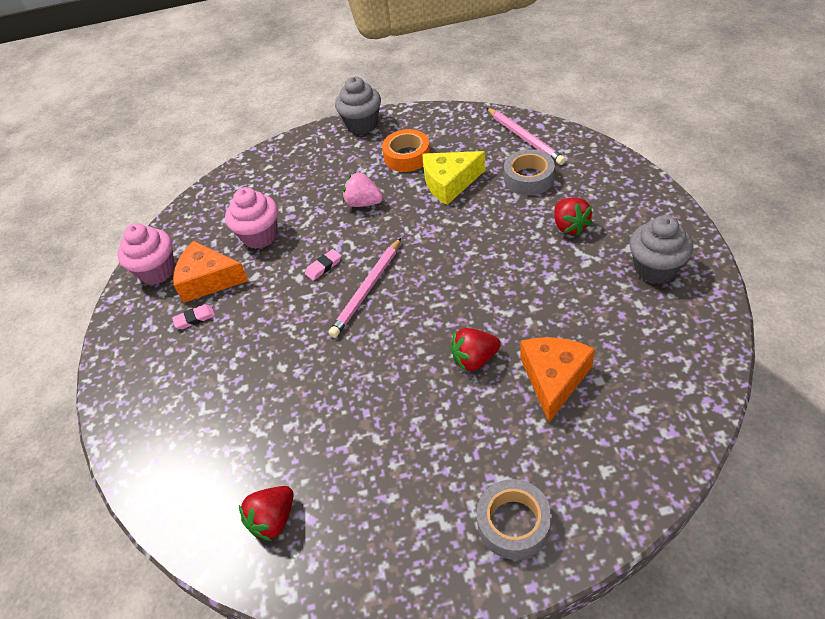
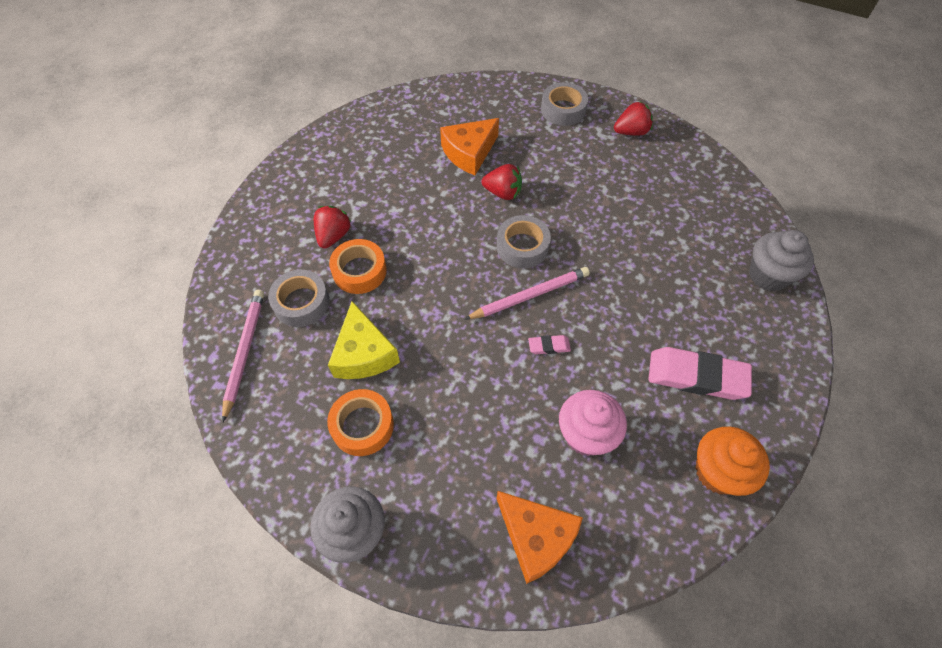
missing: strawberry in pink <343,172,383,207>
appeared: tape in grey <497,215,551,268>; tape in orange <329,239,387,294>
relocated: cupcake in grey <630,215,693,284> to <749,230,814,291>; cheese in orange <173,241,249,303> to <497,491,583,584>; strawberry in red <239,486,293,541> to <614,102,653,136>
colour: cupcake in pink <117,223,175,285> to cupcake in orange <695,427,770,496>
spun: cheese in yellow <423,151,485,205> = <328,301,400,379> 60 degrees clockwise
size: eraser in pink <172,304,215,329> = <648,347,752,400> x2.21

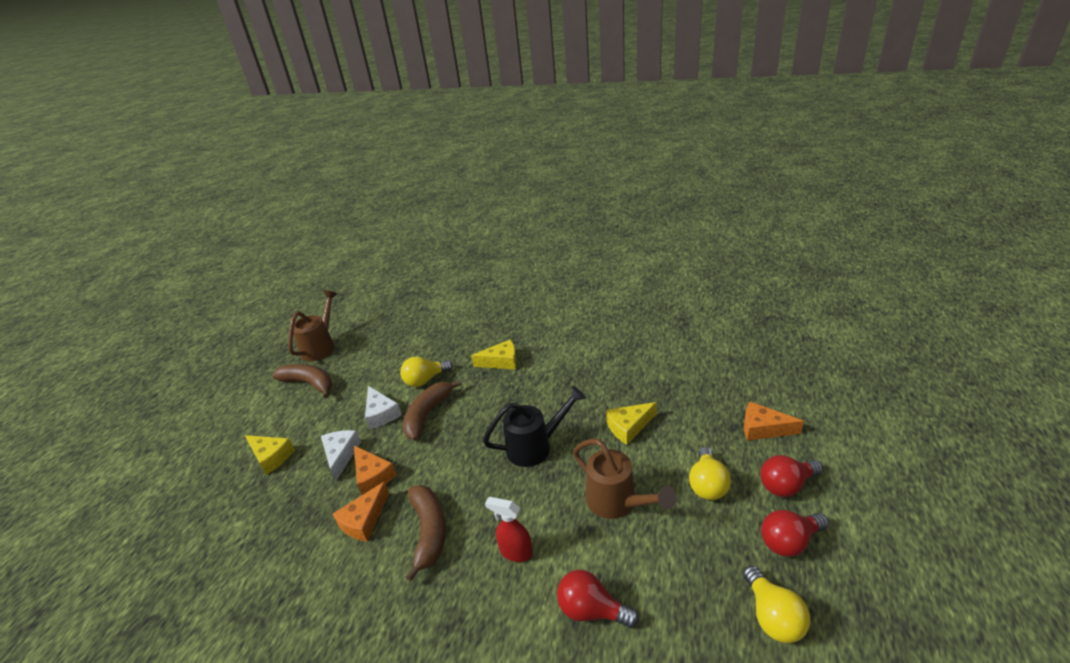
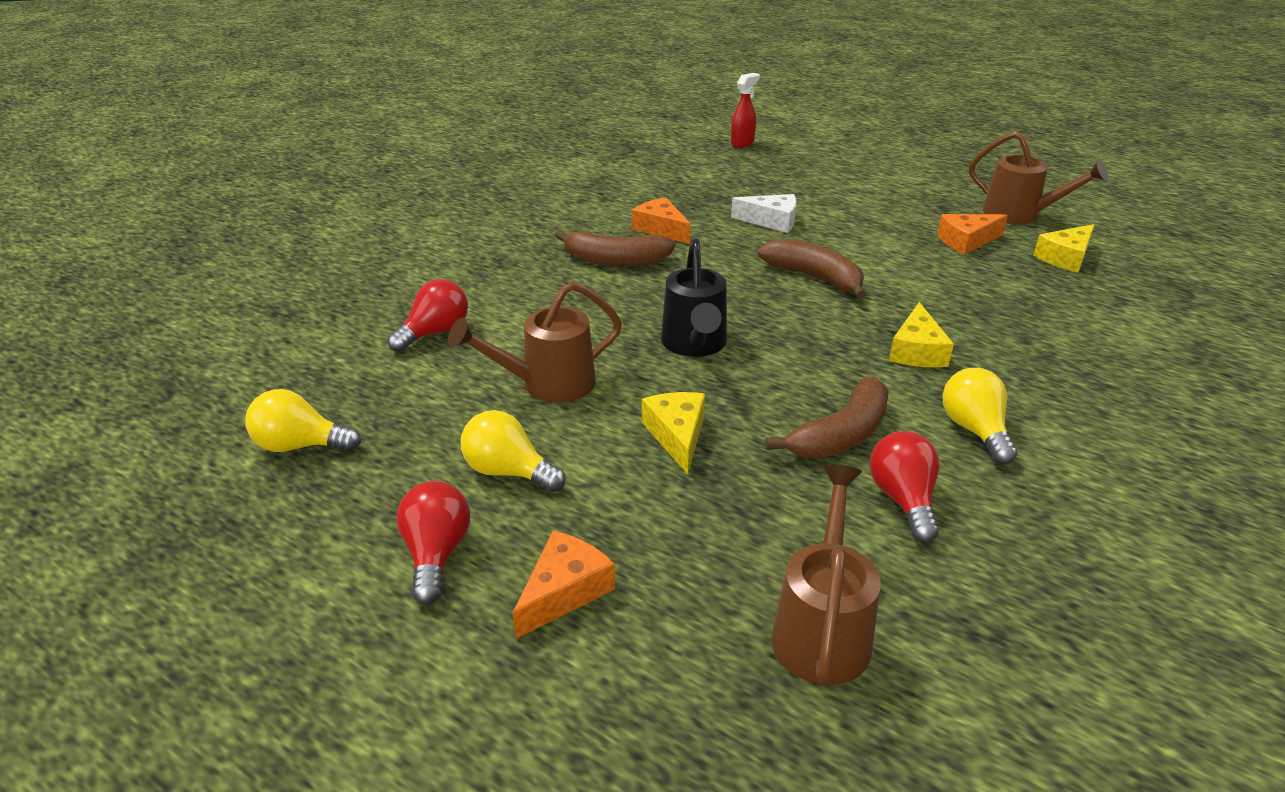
missing: cheese in white <365,386,402,429>
appeared: watering can in brown <772,464,881,685>
relocated: light bulb in yellow <400,357,453,387> to <942,368,1018,465>; banana in brown <272,364,332,398> to <766,377,889,459>; cheese in yellow <245,435,295,475> to <1034,224,1095,273>; cheese in orange <354,446,397,495> to <937,214,1008,255>; spray bottle in red <485,497,533,562> to <731,73,760,148>; light bulb in red <761,510,829,557> to <870,431,940,543>

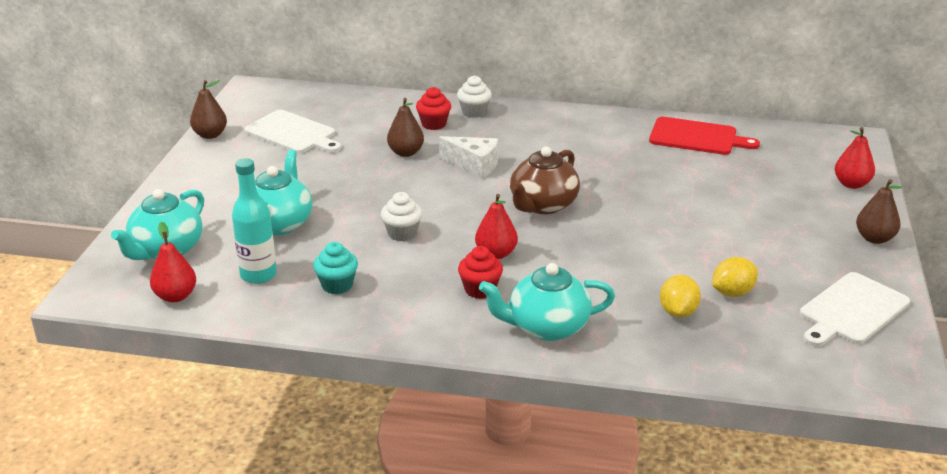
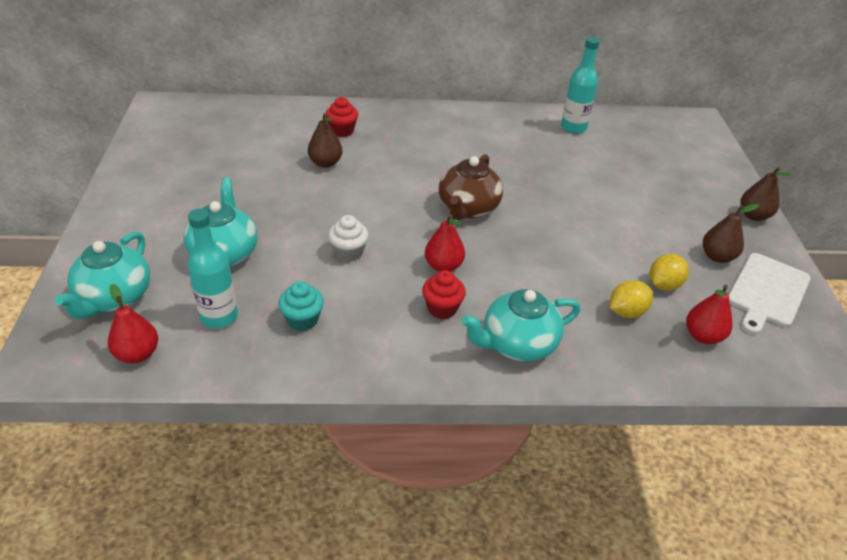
missing: cupcake in white <457,75,492,118>; cutting board in white <244,110,341,153>; cheese in white <439,136,499,179>
relocated: pear in brown <190,80,227,139> to <703,204,759,263>; pear in red <835,127,875,189> to <686,284,733,344>
exchanged: cutting board in red <649,117,760,155> to bottle in turquoise <561,37,600,134>
spun: lemon in yellow <660,275,701,318> = <610,280,653,318> 60 degrees clockwise

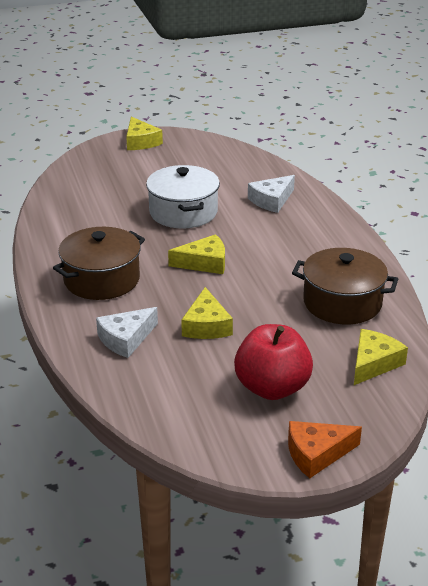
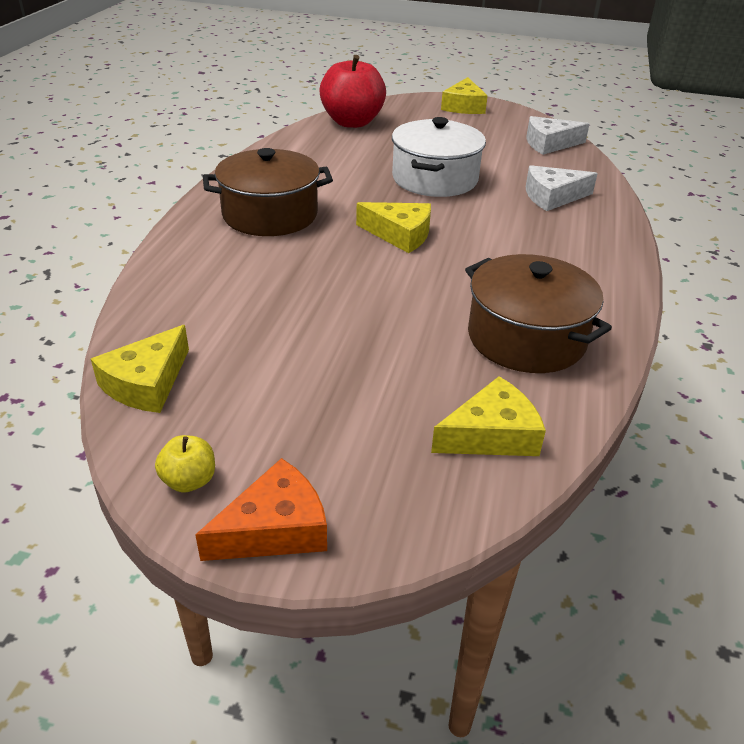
appeared: apple in yellow <155,435,215,493>
relocated: cheese in yellow <181,287,233,339> to <91,325,189,413>; cheese in white <96,307,158,358> to <527,116,589,155>; apple in red <234,324,313,400> to <319,55,386,128>
spun: cheese in orange <288,421,362,478> = <195,458,327,561> 135 degrees clockwise

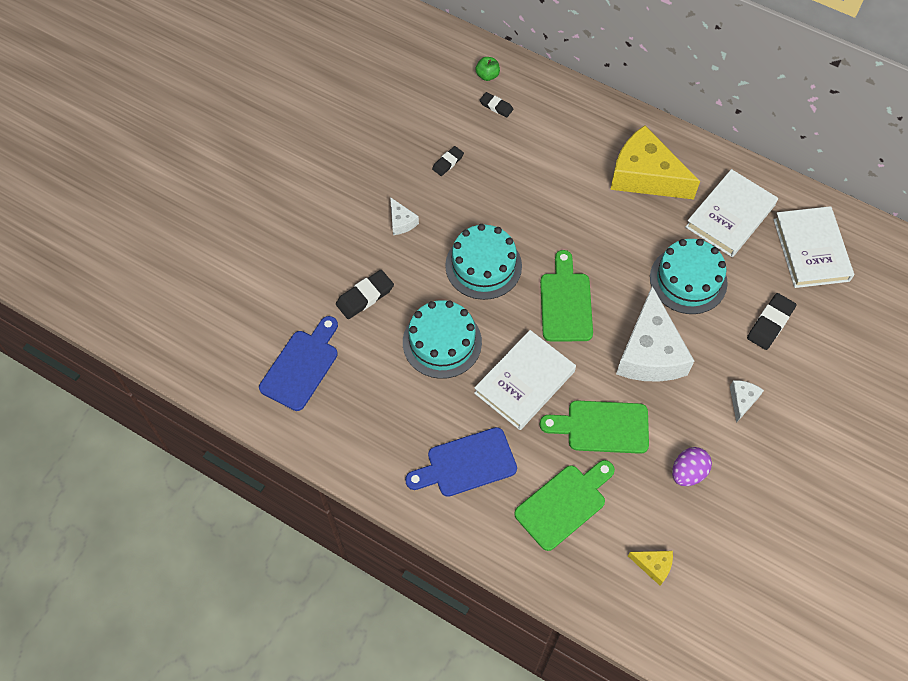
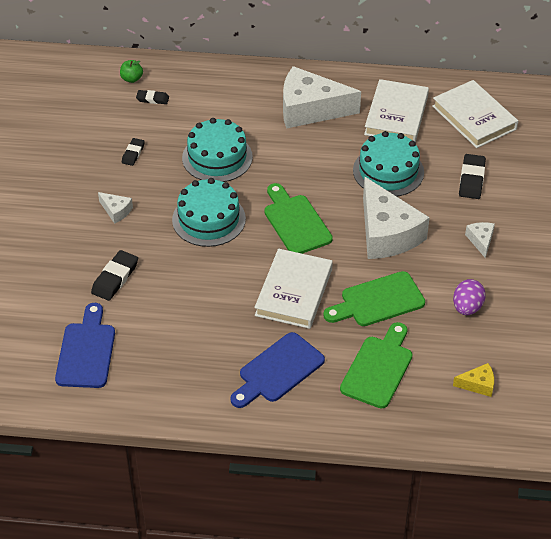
relocated: cake in turquoise <403,300,482,379> to <182,118,253,182>
colour: cheese in yellow <610,125,700,199> to cheese in white <283,66,361,129>

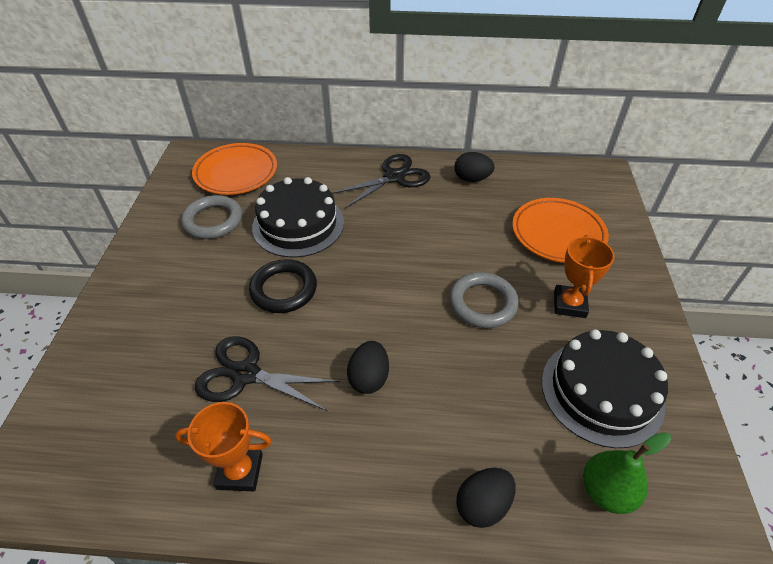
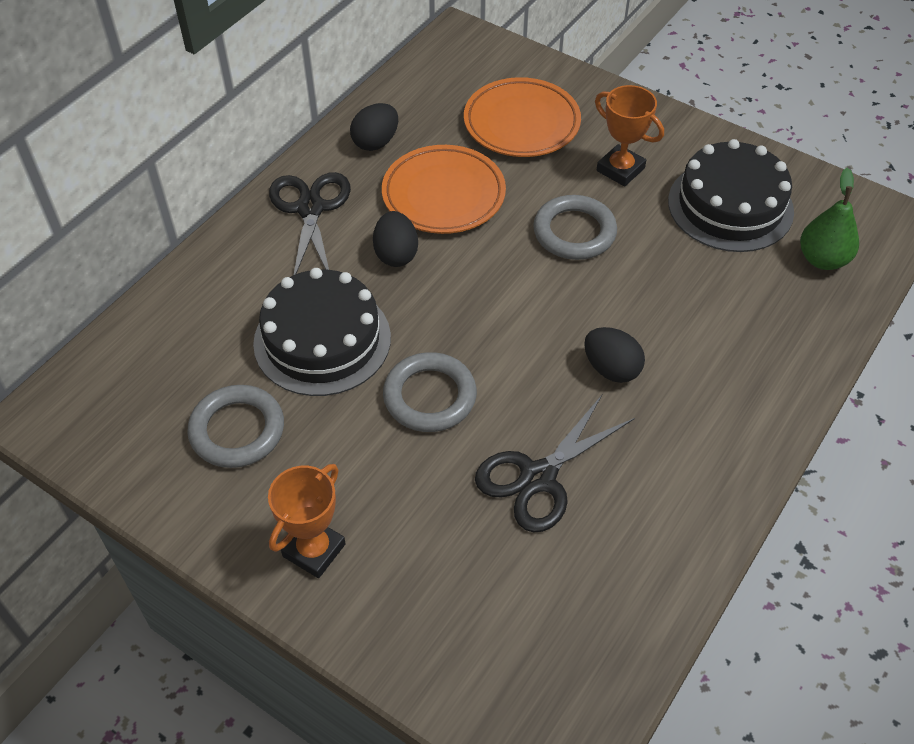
relocated: plate in orange <192,143,277,195> to <382,145,506,234>; trophy in orange <175,402,272,492> to <268,464,346,578>; egg in black <456,468,516,528> to <373,211,418,267>
colour: ring in black <249,259,317,313> to ring in grey <383,352,477,432>

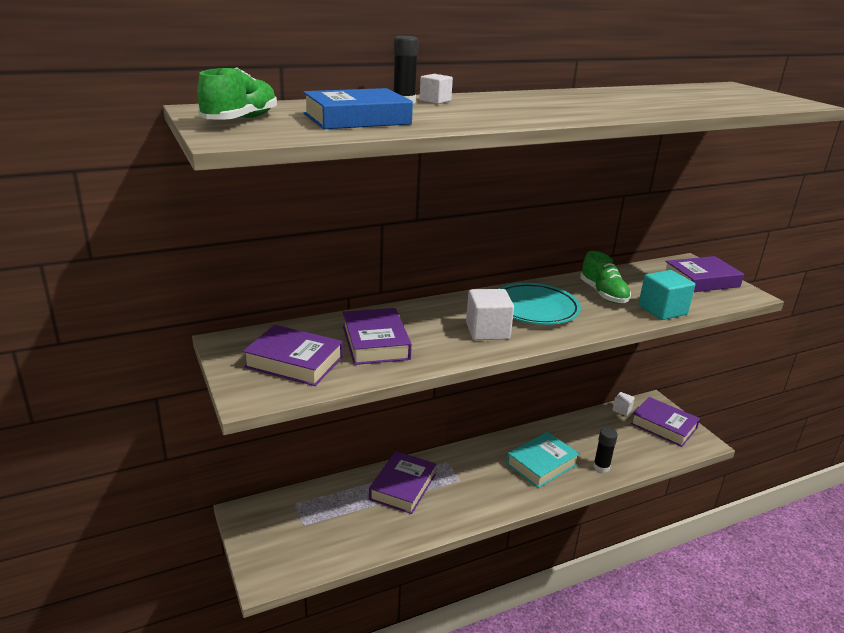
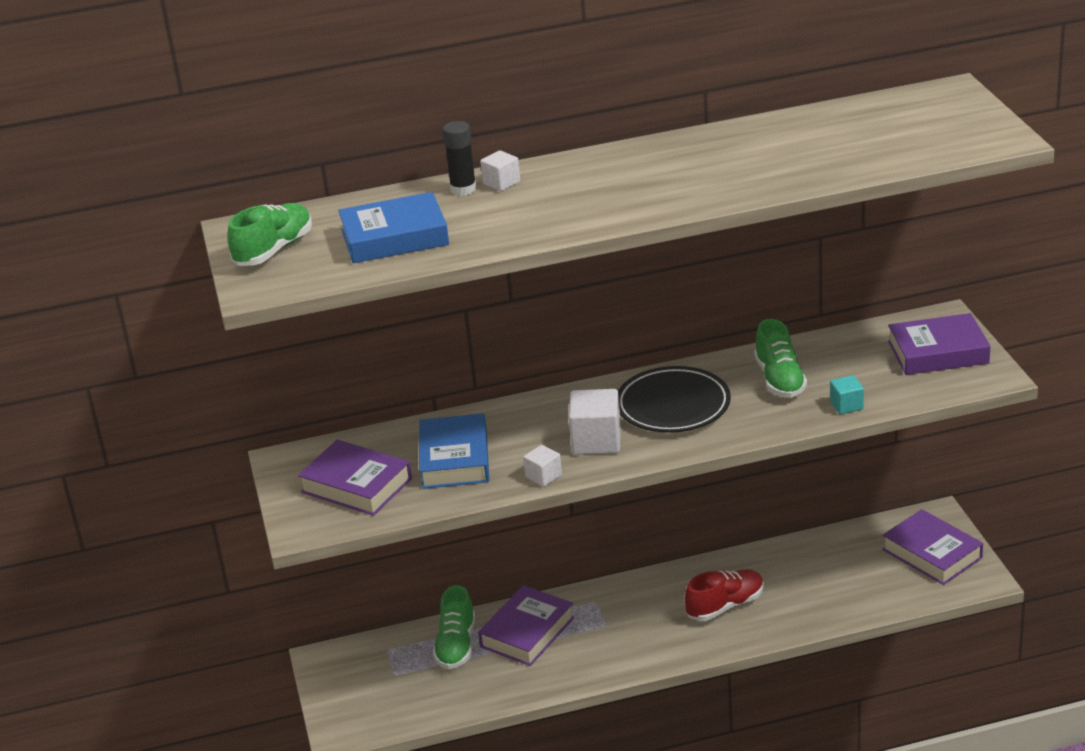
missing: glue stick in black <593,428,618,473>
appeared: shoe in green <433,585,475,669>
relocated: cube in white <612,392,635,416> to <523,445,562,487>
exchanged: book in turquoise <506,432,580,488> to shoe in red <685,569,764,621>
colour: plate in turquoise <499,283,581,325> to plate in black <618,366,731,433>; book in purple <343,308,412,365> to book in blue <419,413,489,489>
size: cube in turquoise <638,270,695,320> = <830,375,864,414> x0.56

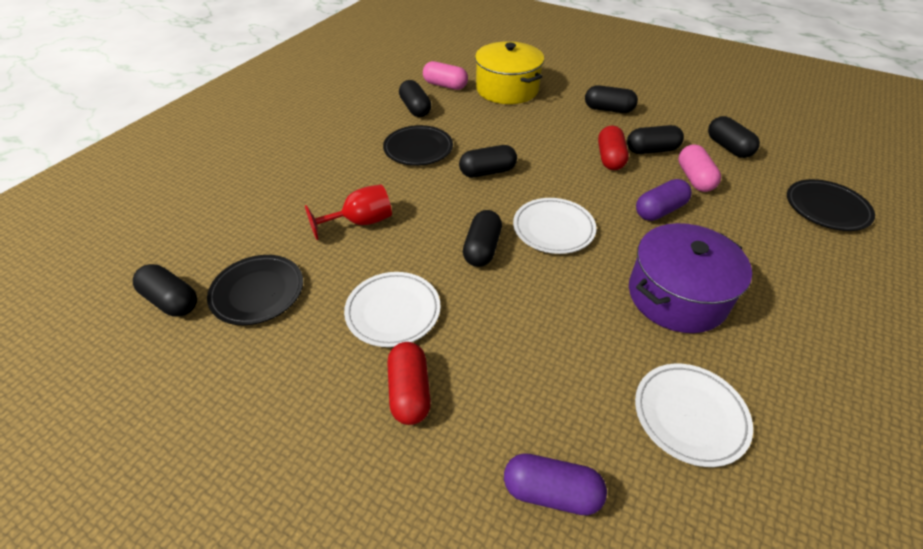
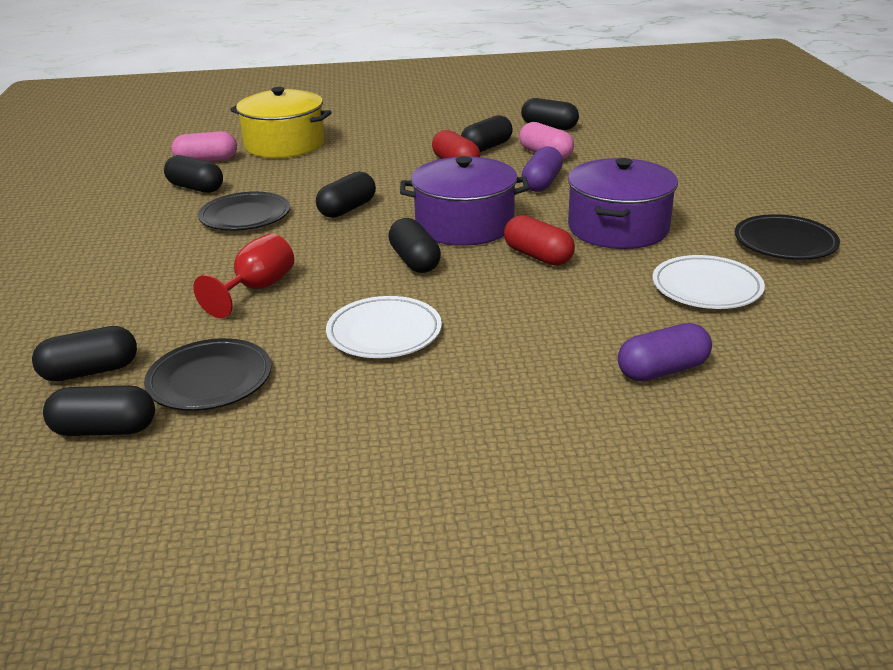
relocated: capsule in black <585,85,638,113> to <32,326,137,382>; plate in black <787,179,875,231> to <735,214,840,260>; capsule in red <387,342,431,425> to <504,215,575,266>
exchanged: plate in white <513,198,596,254> to pot in purple <400,156,529,246>

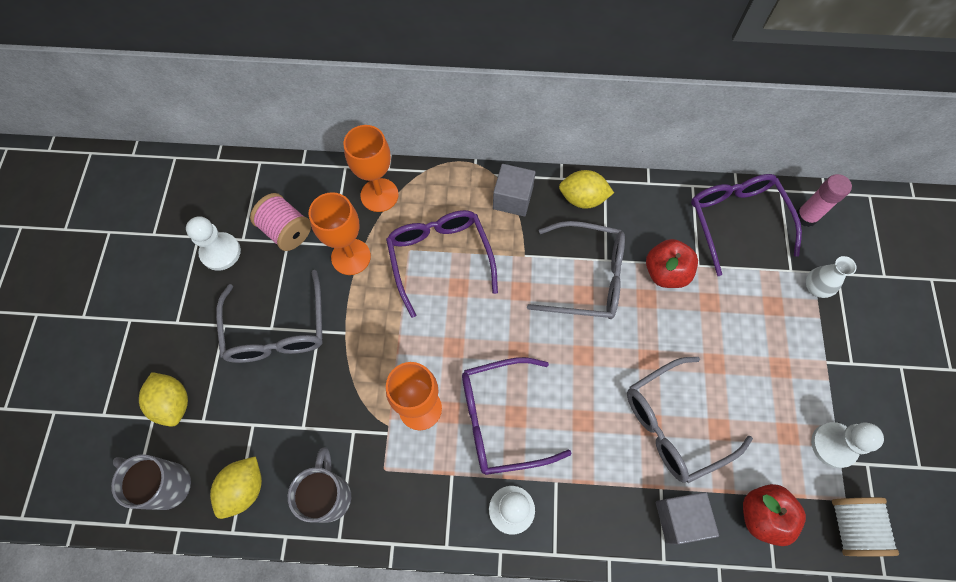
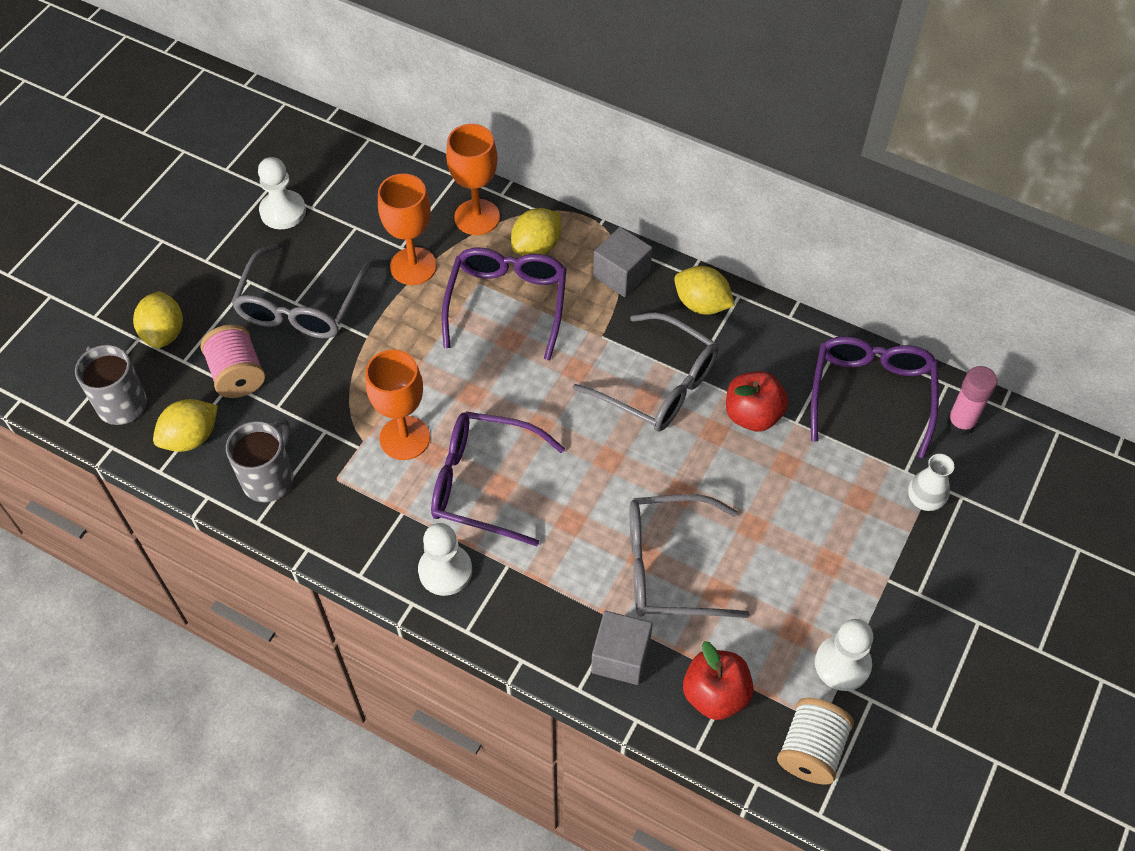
appeared: lemon in yellow <511,208,561,256>
relocated: spool in pink <250,193,311,251> to <201,324,265,398>

